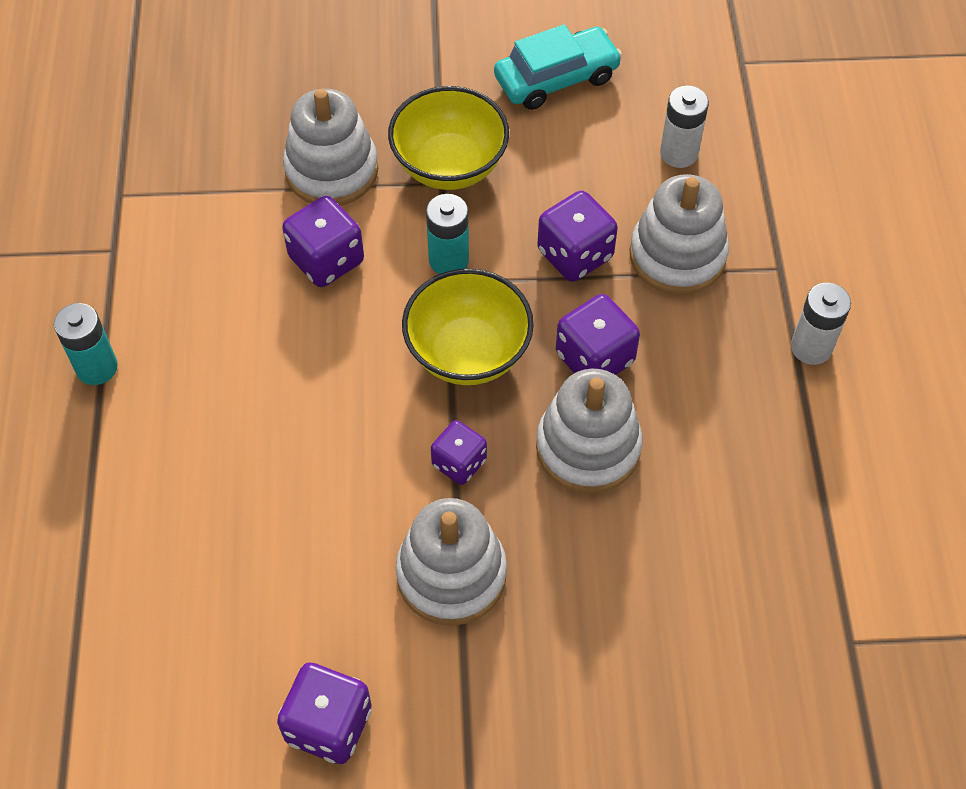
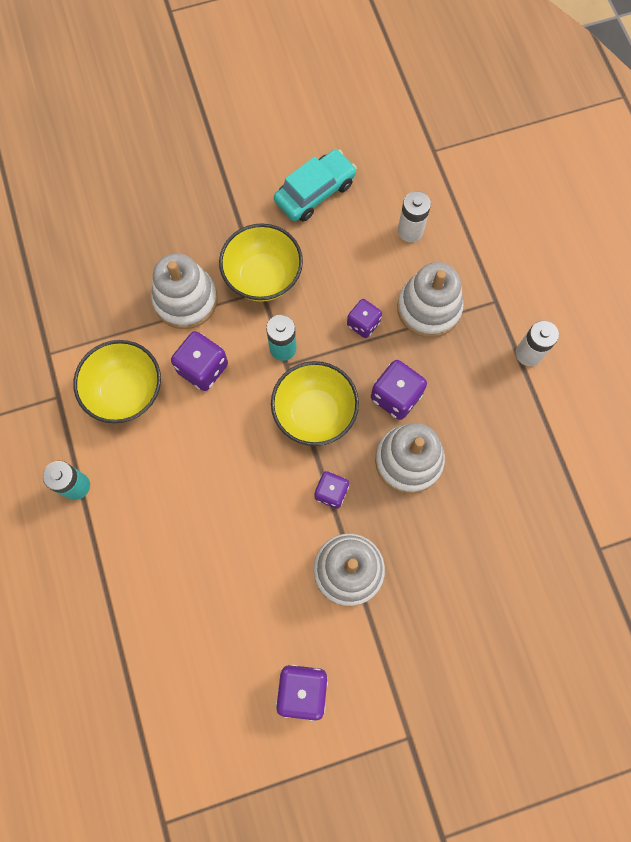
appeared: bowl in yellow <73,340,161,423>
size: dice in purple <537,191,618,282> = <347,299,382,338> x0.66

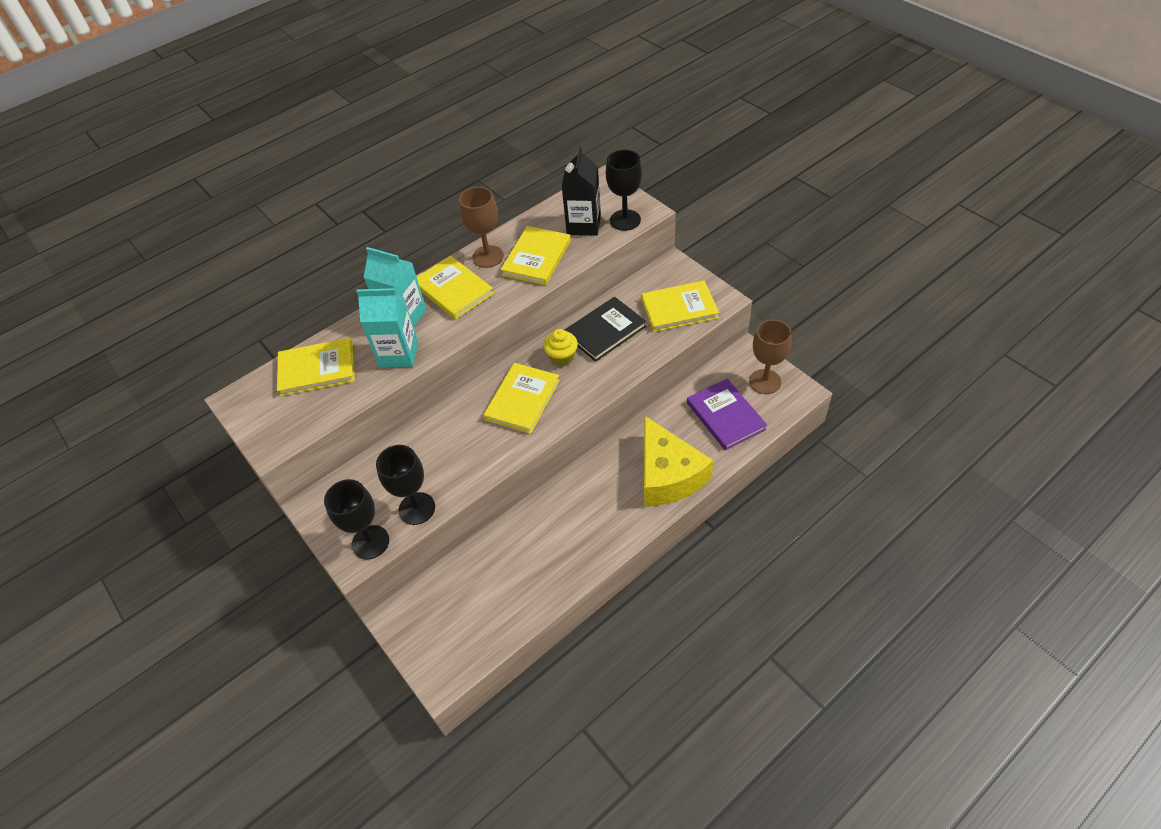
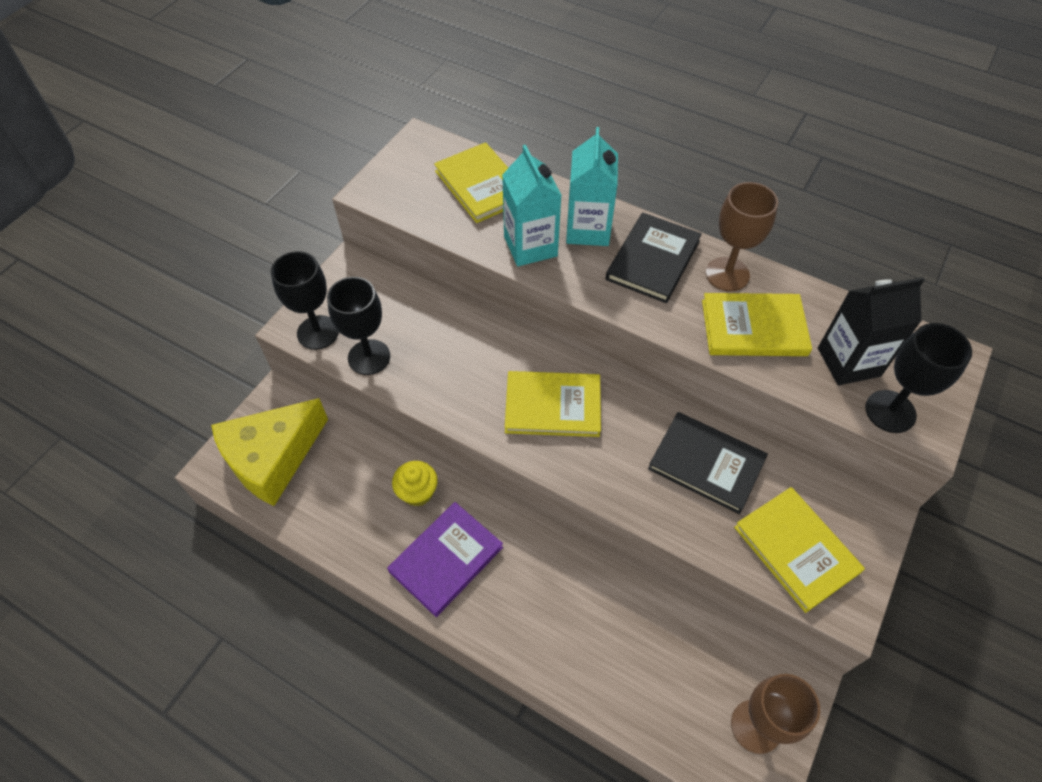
relocated: cupcake in yellow <544,329,578,366> to <392,461,438,506>; book in purple <687,379,767,450> to <387,502,503,617>; cheese in yellow <644,415,713,506> to <211,398,328,506>
colour: book in yellow <417,255,494,320> to book in black <606,212,702,303>

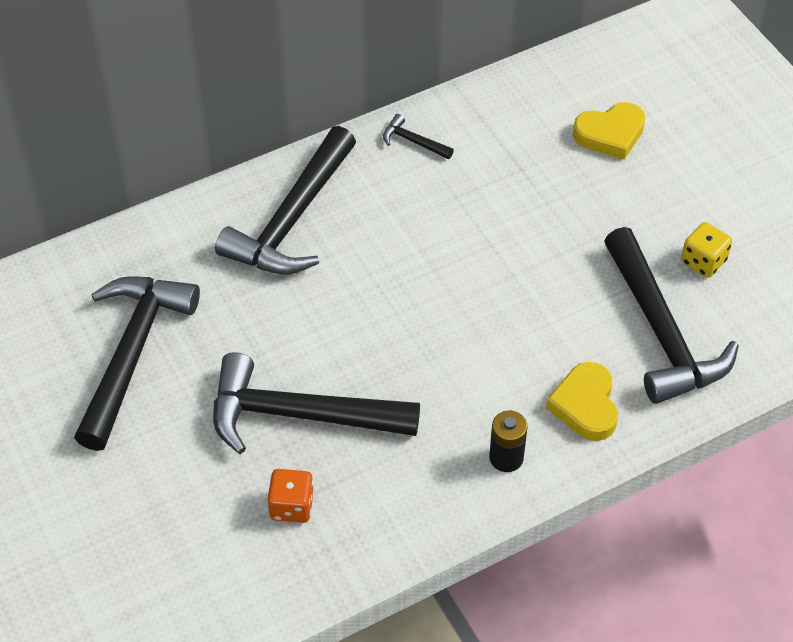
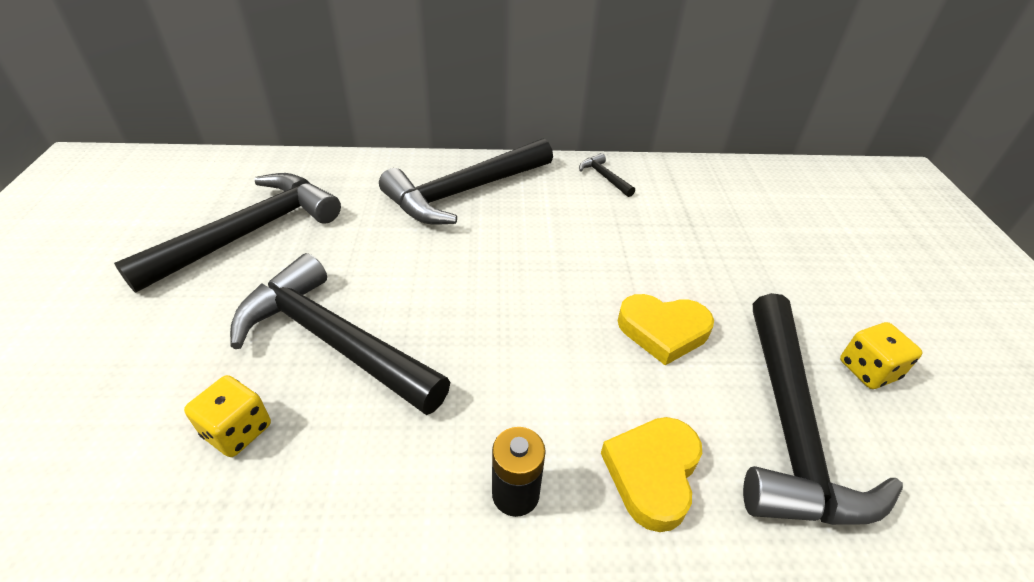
relocated: heart in yellow <573,102,646,160> to <618,294,714,365>
colour: dice in orange <267,469,314,523> to dice in yellow <184,375,271,457>

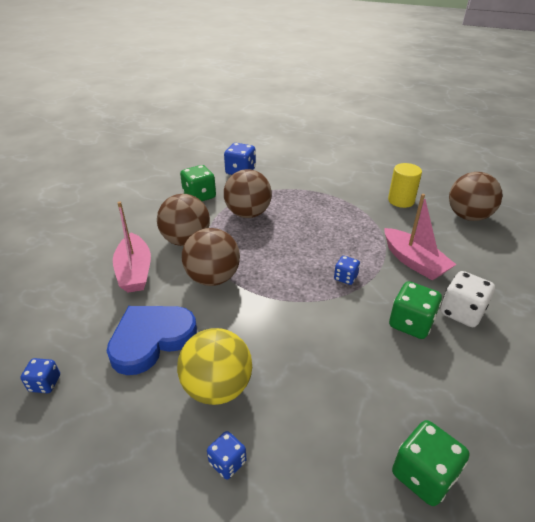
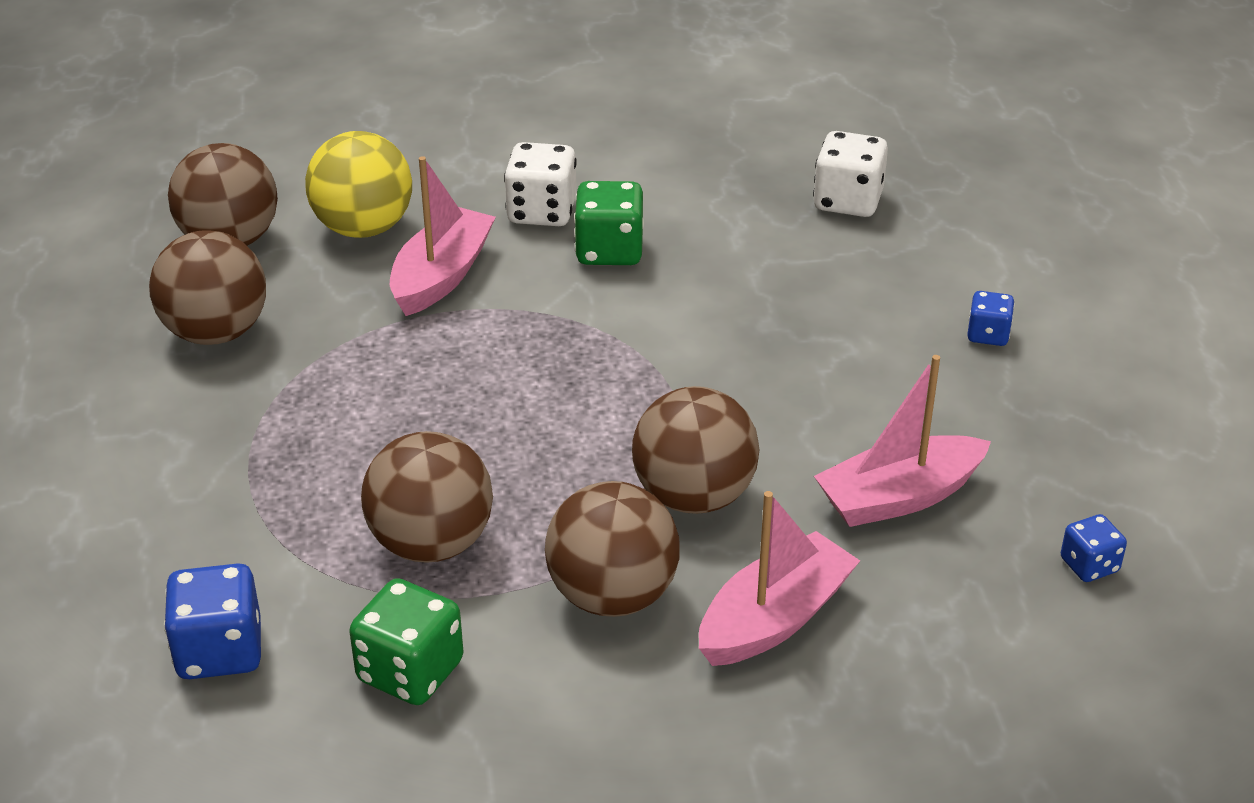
missing: dice in blue <334,256,360,285>
relocated: ball in yellow <177,328,252,405> to <305,131,412,238>
exchanged: cylinder in yellow <388,163,422,208> to ball in brown <149,230,266,345>; heart in blue <107,306,197,375> to boat in pink <814,355,991,527>
colour: dice in green <392,420,469,506> to dice in white <813,131,888,217>

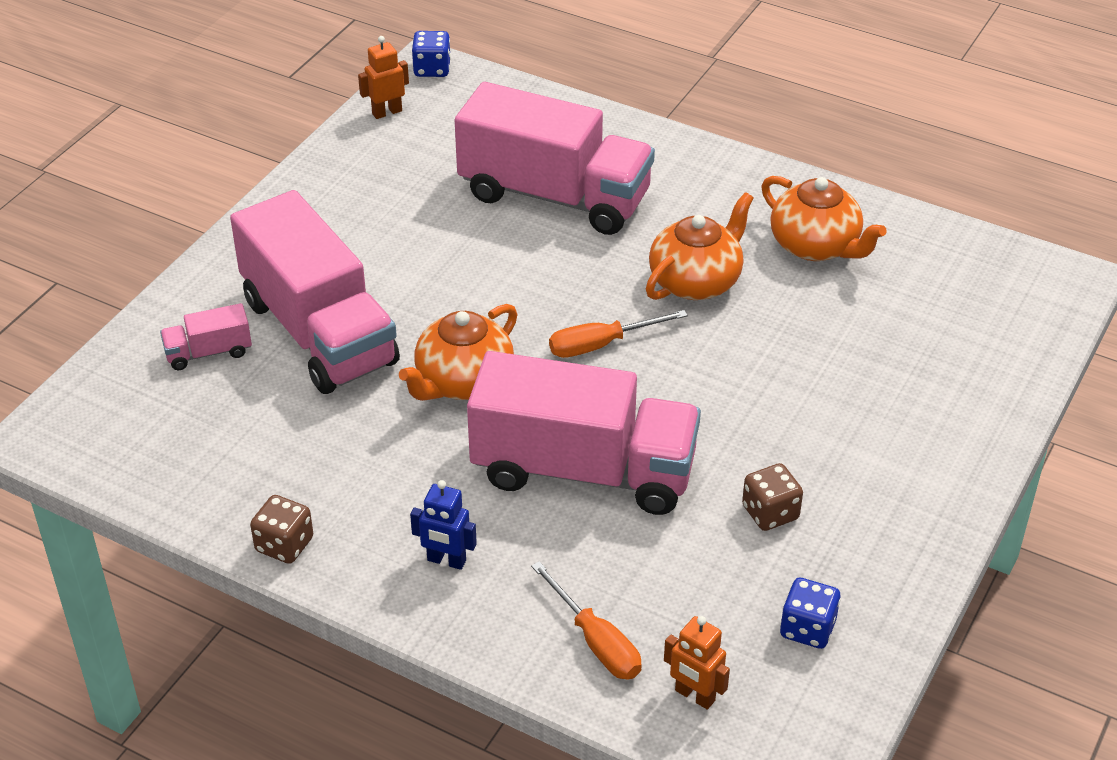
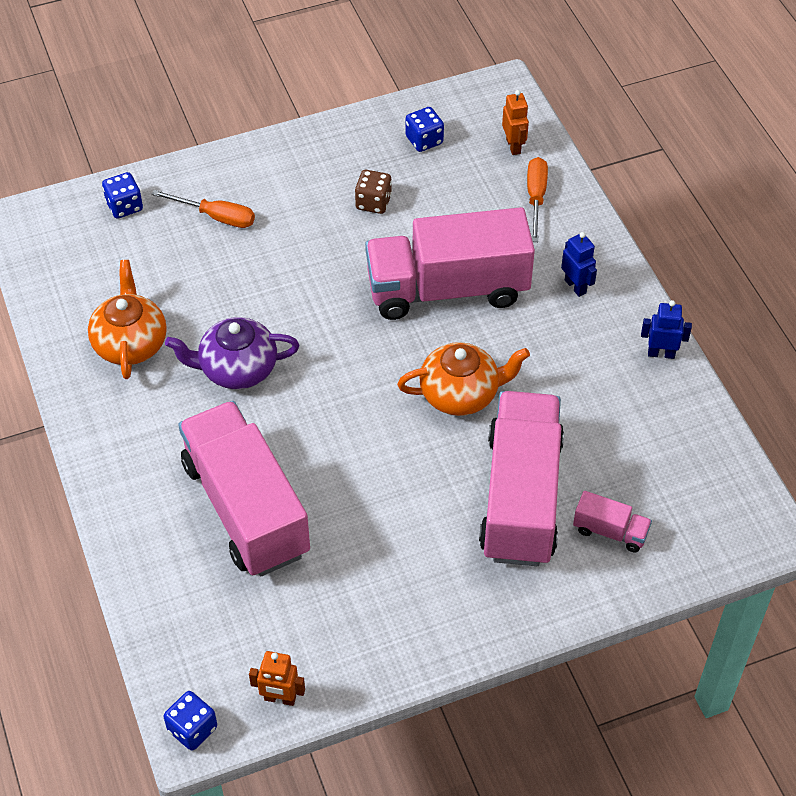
appeared: dice in blue <102,172,143,219>
relocated: screwdriver in orange <549,310,688,358> to <152,190,255,228>
exchanged: dice in brown <250,495,313,564> to robot in blue <641,300,692,359>
colour: teapot in orange <646,192,754,300> to teapot in purple <165,317,299,389>
spun: truck in pink <467,351,701,515> = <365,207,535,320> 60 degrees counterclockwise

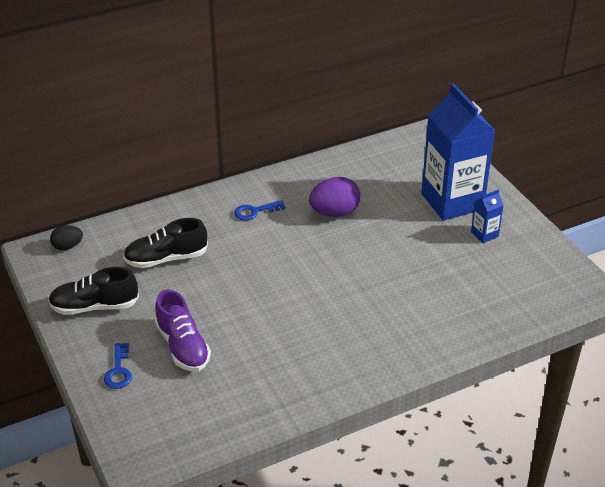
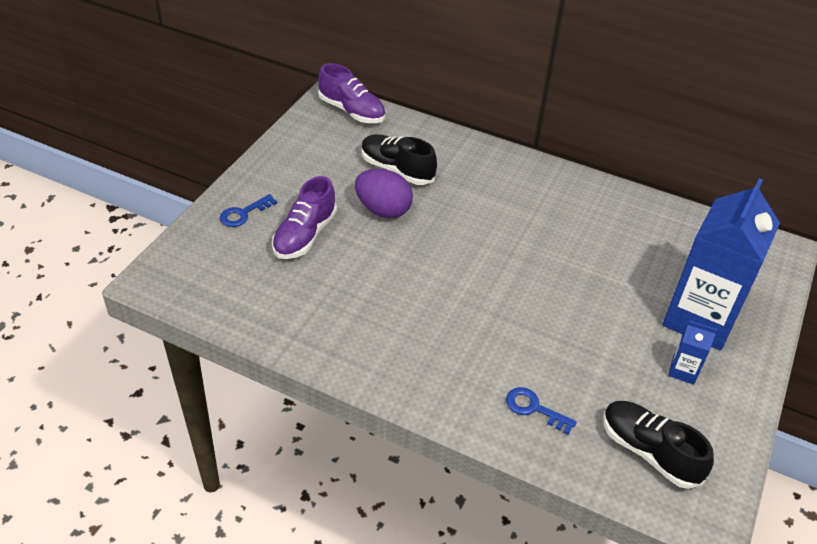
relocated: egg in purple <309,177,360,217> to <355,169,413,218>; key in blue <234,200,286,221> to <506,387,577,435>; shoe in black <48,267,139,315> to <603,401,714,489>
exchanged: egg in black <50,225,83,250> to shoe in purple <318,63,385,123>

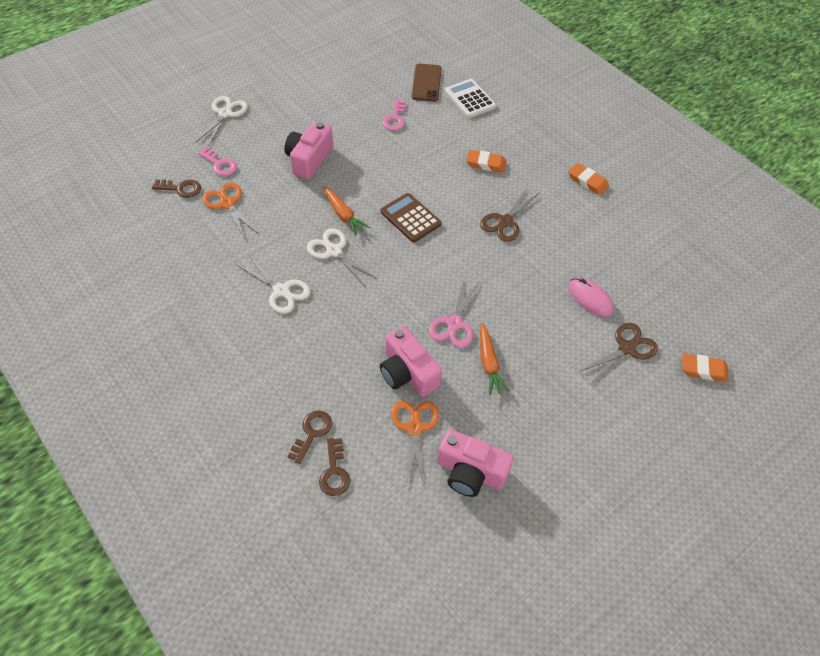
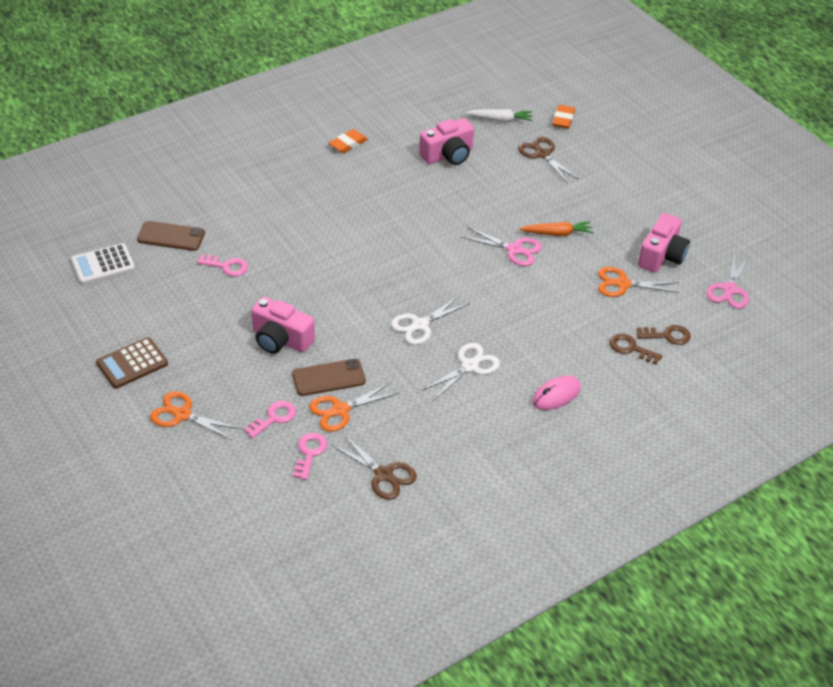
missing: eraser in orange <466,150,507,173>; carrot in orange <323,186,370,236>
appeared: carrot in white <465,109,533,122>; scissors in pink <706,252,749,309>; phone in brown <292,359,366,396>
relocated: calculator in white <445,79,496,118> to <71,243,135,284>; scissors in brown <480,188,539,242> to <331,434,417,500>; calculator in brown <381,193,441,242> to <96,337,168,389>; mouse in pink <568,278,614,317> to <532,376,581,410>; camera in pink <380,326,442,397> to <419,118,474,165>
colour: scissors in white <196,96,248,145> to scissors in orange <150,391,241,440>; key in brown <152,179,201,198> to key in pink <293,433,327,480>

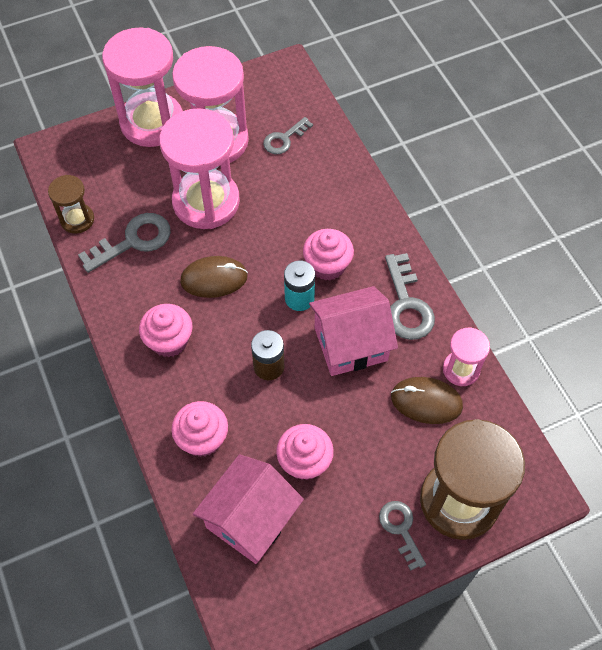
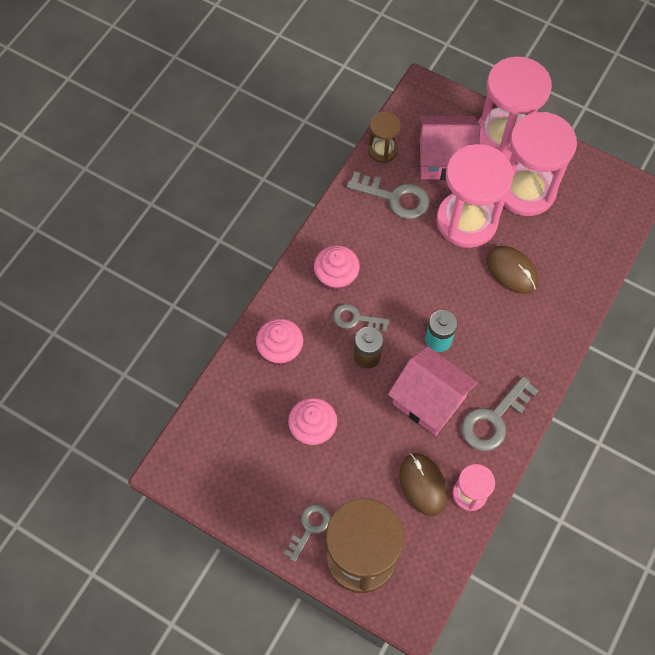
missing: cupcake in pink <303,229,354,281>
relocated: key in grey <263,117,313,154> to <333,304,390,332>; mouse in brown <180,256,248,298> to <486,246,538,294>; house in pink <193,454,304,564> to <419,116,480,180>

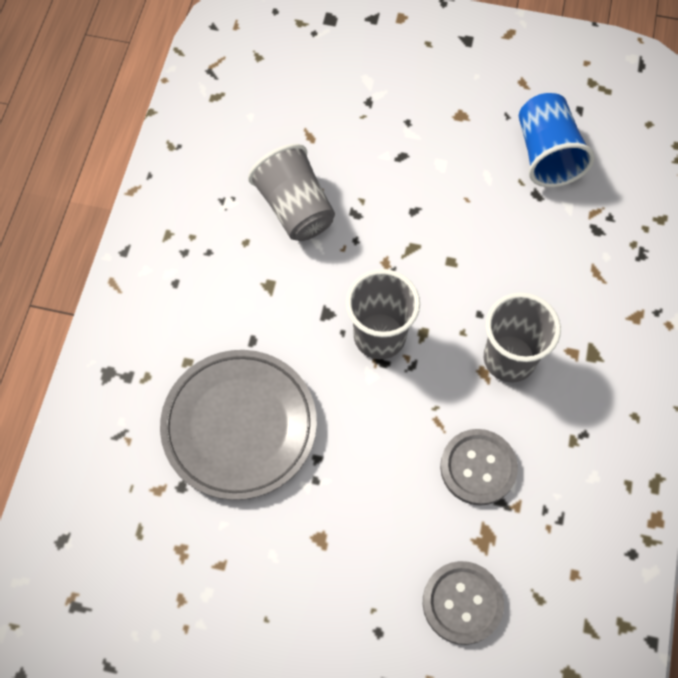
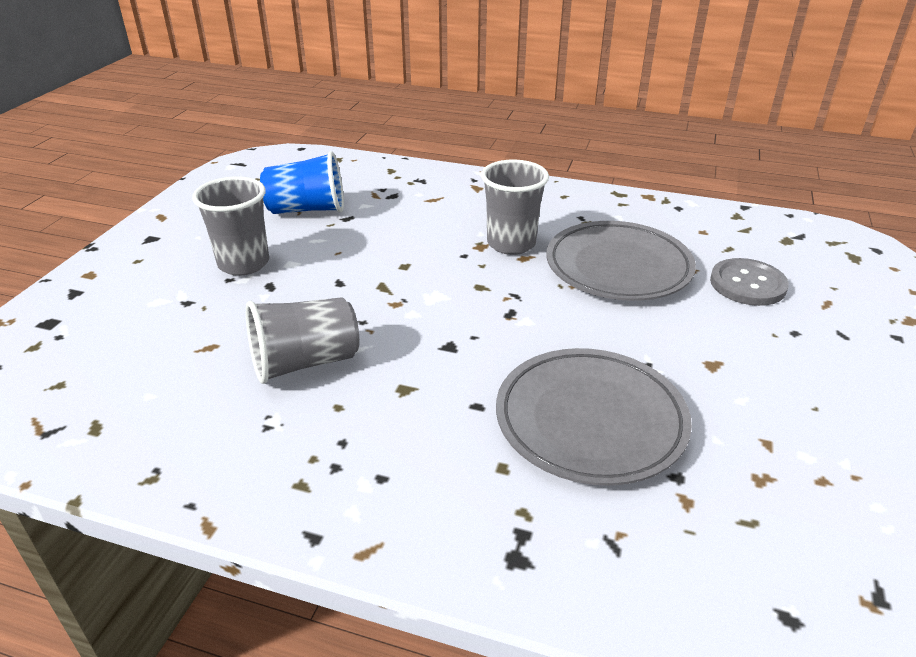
relocated: cup in grey <346,269,420,359> to <192,176,269,276>
exchanged: button in grey <440,429,518,506> to plate in grey <546,221,696,301>

